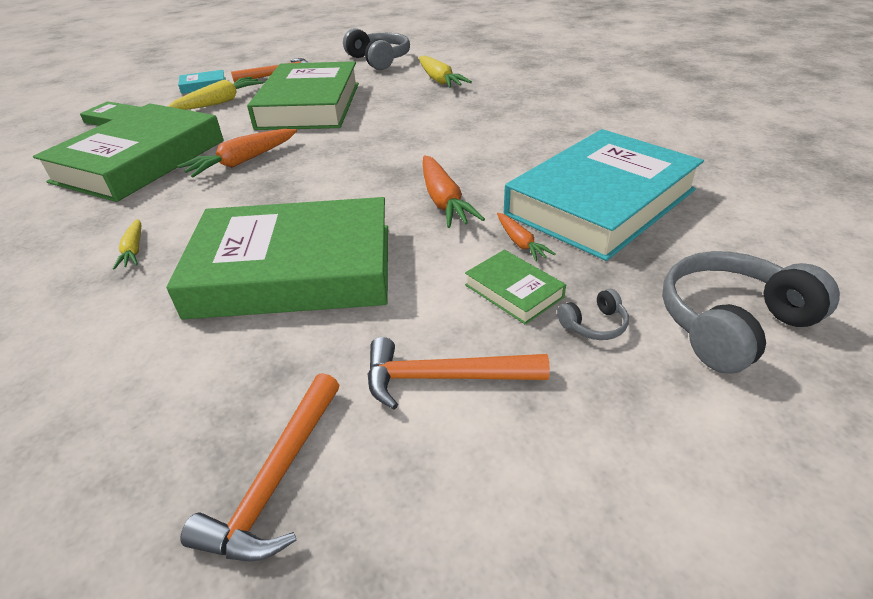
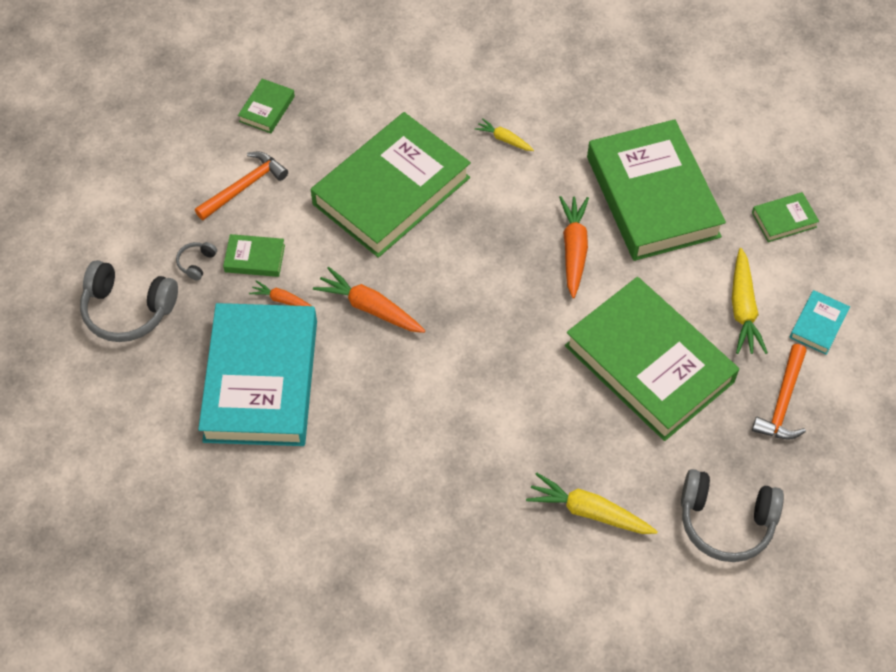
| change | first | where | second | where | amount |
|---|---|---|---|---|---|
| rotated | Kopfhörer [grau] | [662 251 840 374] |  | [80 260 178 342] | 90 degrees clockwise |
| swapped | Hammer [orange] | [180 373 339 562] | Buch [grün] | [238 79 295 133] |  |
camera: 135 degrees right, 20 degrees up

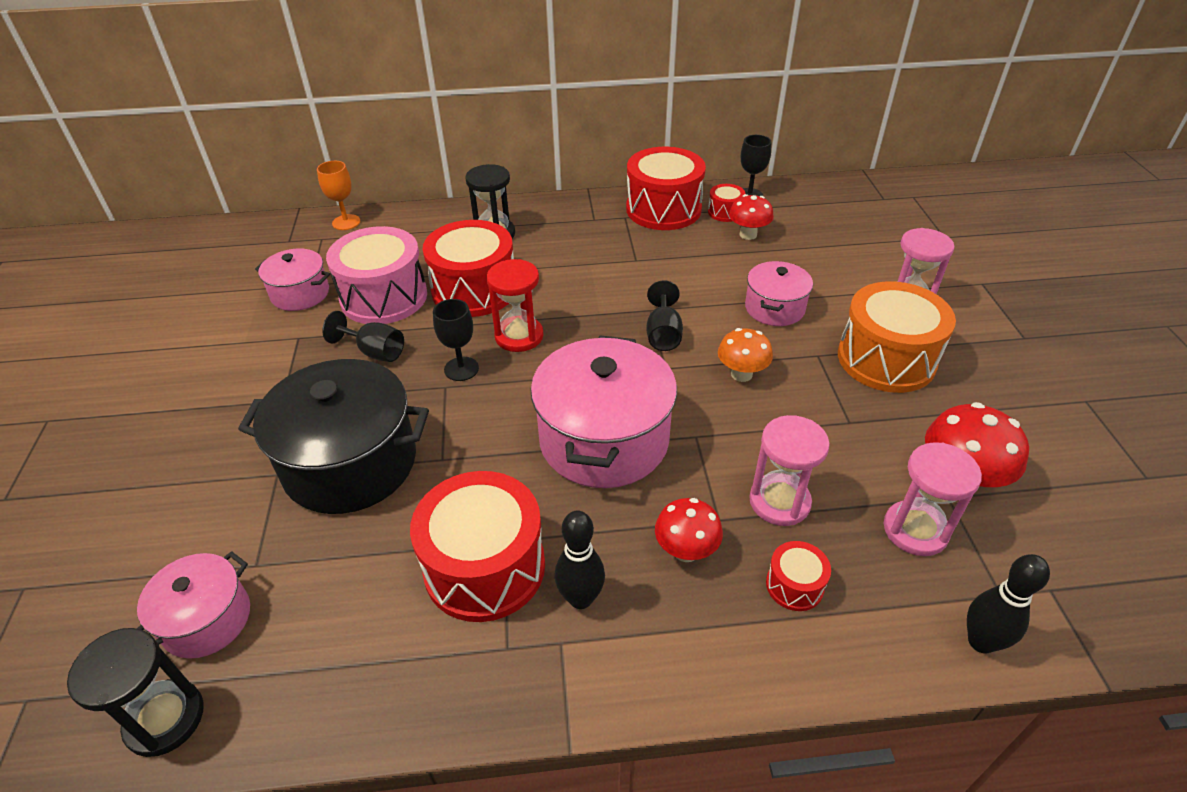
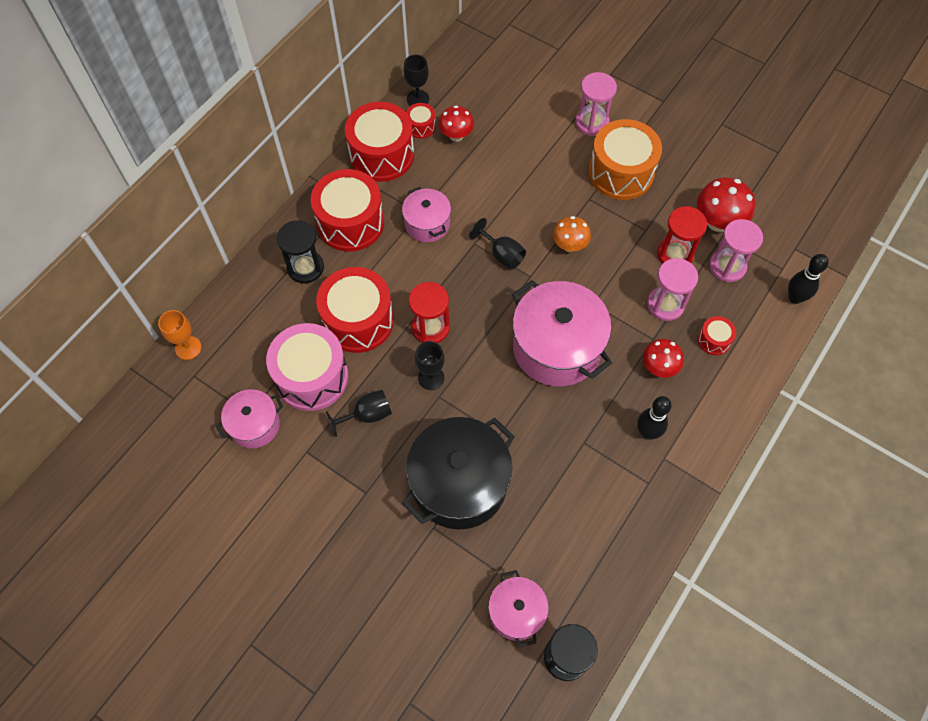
| change | first | where | second | where | amount |
|---|---|---|---|---|---|
| shifted | Trommel [rot] | [410 471 545 622] |  | [311 169 384 252] |  |
| shifted | Kochtopf [rosa] | [745 261 813 326] |  | [402 187 451 242] |  |
| new |  |  | Sanduhr [rot] | [657 206 707 264] |  |
camera: 50 degrees left, 20 degrees up

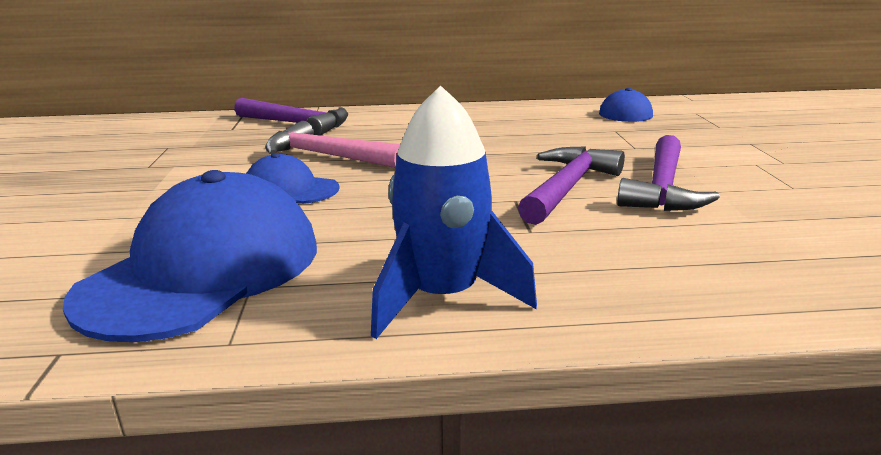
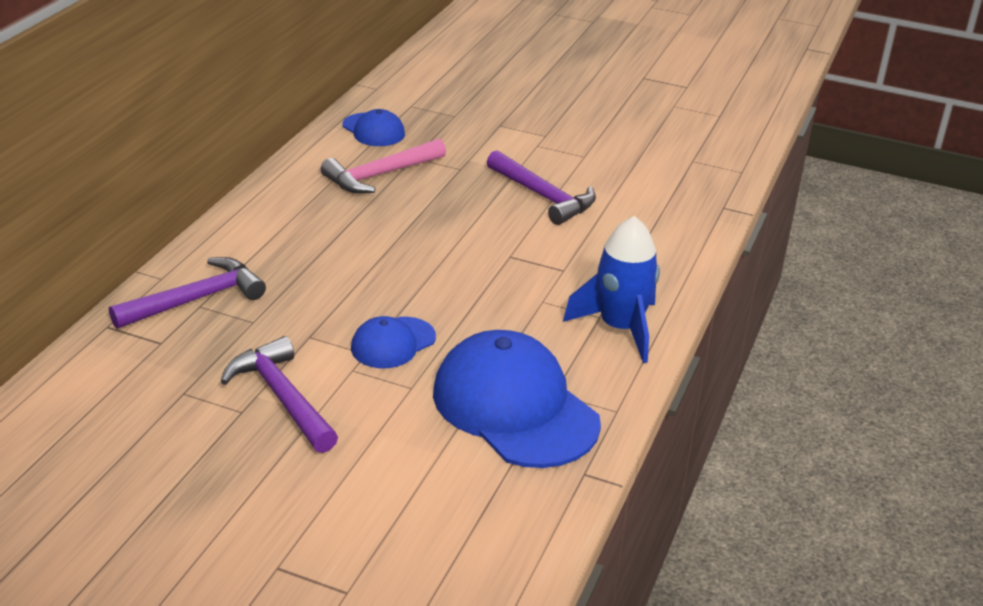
| change | first | where | second | where | amount |
|---|---|---|---|---|---|
| shifted | Hammer [lila] | [518 146 625 225] |  | [221 336 338 453] |  |
| shifted | Hammer [rosa] | [265 121 400 168] |  | [321 139 446 194] |  |
camera: 65 degrees left, 10 degrees up

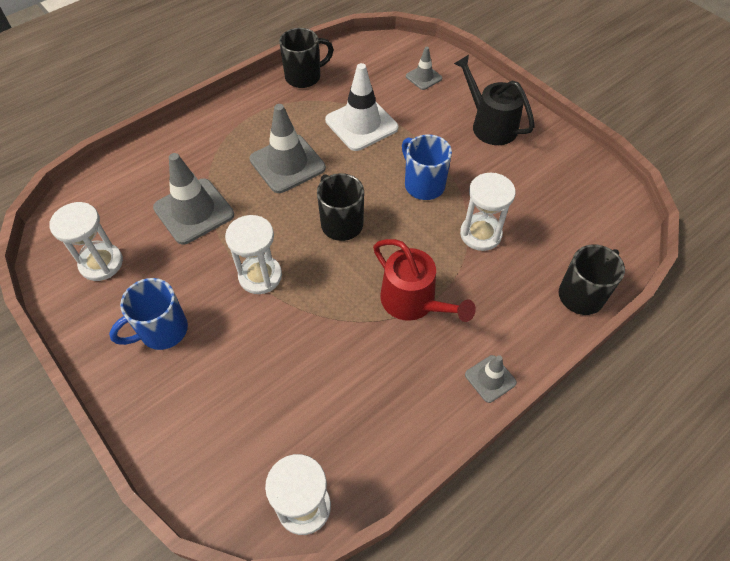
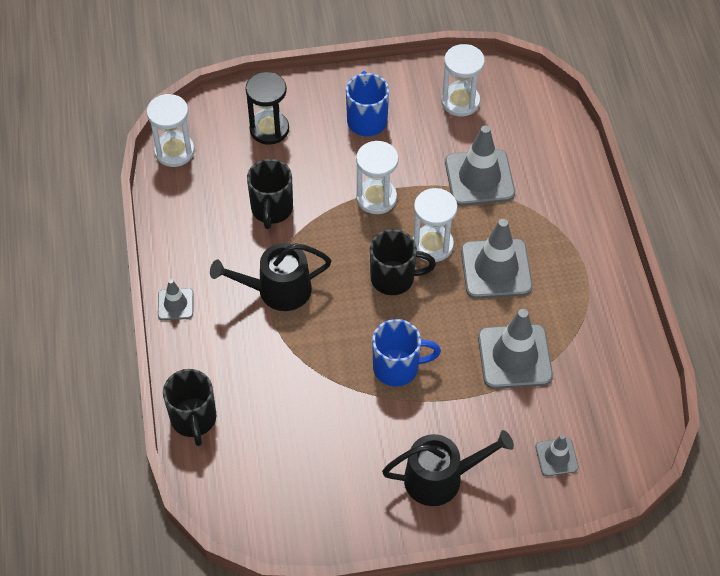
| change | first | where | second | where | amount |
|---|---|---|---|---|---|
| repainted | Gießkanne [rot] | [373 239 476 322] | Gießkanne [schwarz] | [210 243 331 311] |  |
| new |  |  | Sanduhr [schwarz] | [245 72 289 145] |  |
| shifted | Tasse [schwarz] | [279 28 334 88] |  | [247 159 293 229] |  |
| shifted | Sanduhr [weiß] | [460 173 516 251] |  | [413 188 458 262] |  |
| repainted | Leitkegel [weiß] | [325 63 398 151] | Leitkegel [grau] | [478 309 553 389] |  |
camera: 120 degrees right, 0 degrees up

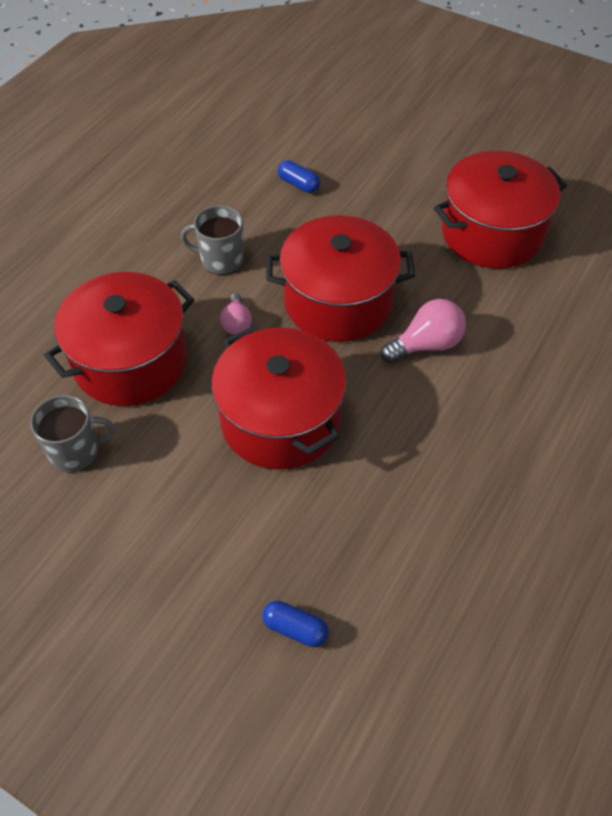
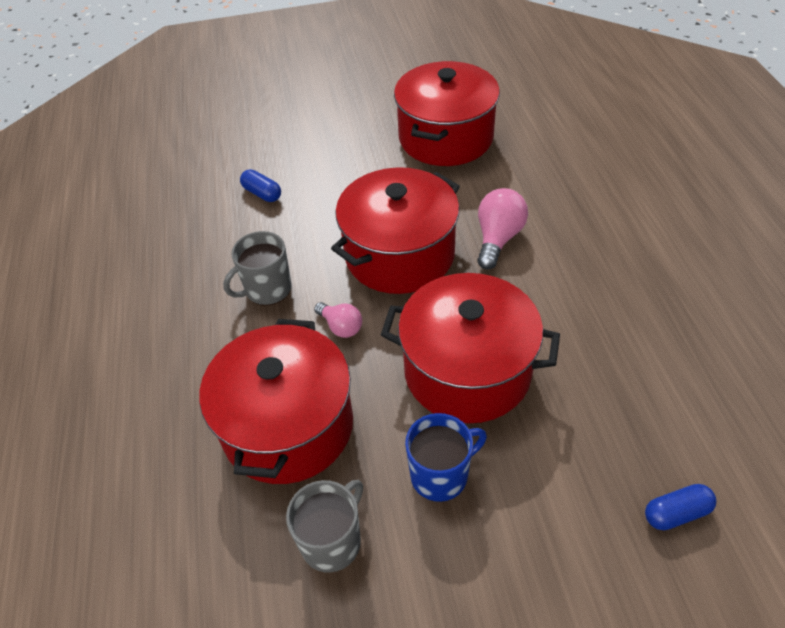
| change | first | where | second | where | amount |
|---|---|---|---|---|---|
| rotated | Kapsel [blau] | [278 160 320 193] |  | [240 169 281 202] | 45 degrees clockwise |
| new |  |  | Tasse [blau] | [405 413 487 502] |  |
camera: 40 degrees left, 5 degrees down

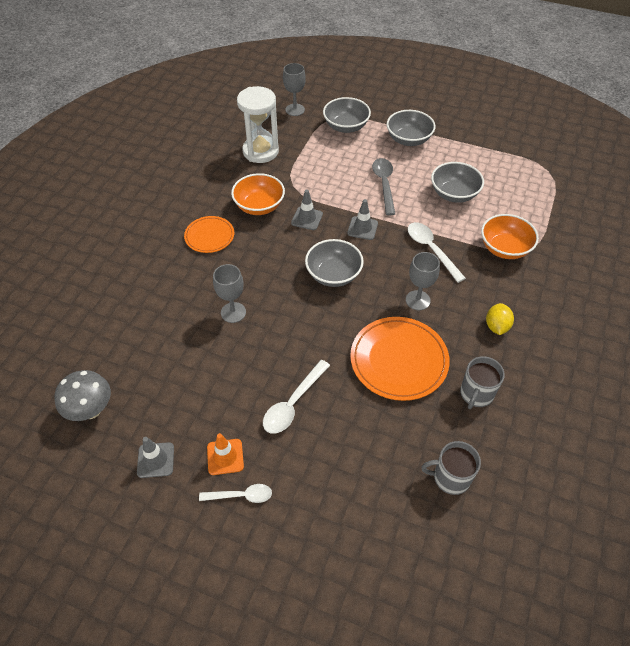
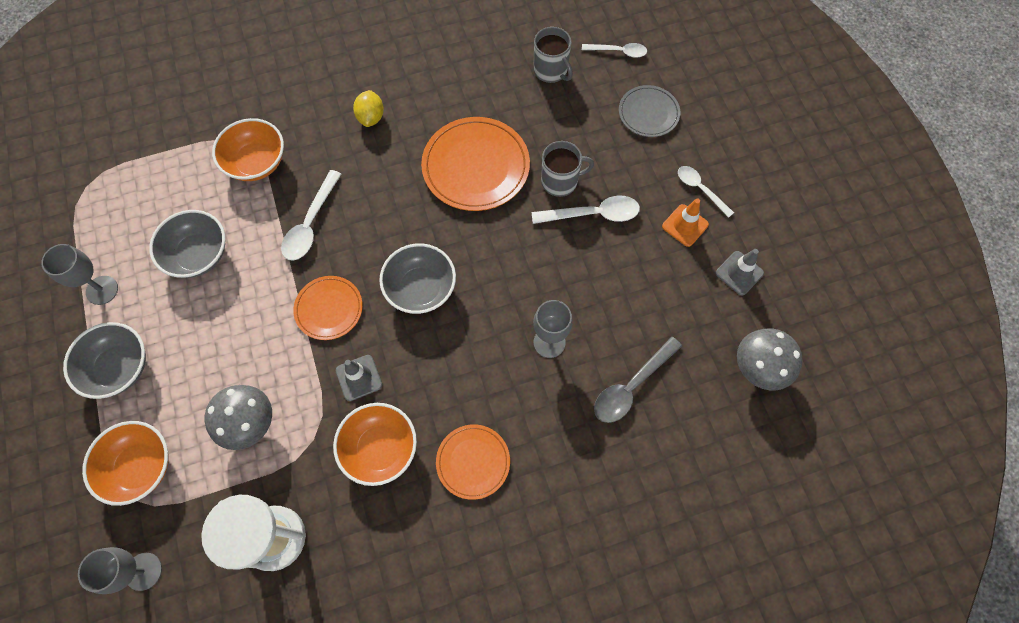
| change | first | where | second | where | amount |
|---|---|---|---|---|---|
| shifted | Kelch [grau] | [406 252 440 310] |  | [41 244 118 305] |  |
| repainted | Schüssel [grau] | [323 97 371 133] | Schüssel [orange] | [82 421 169 506] |  |
| new |  |  | Pilz [grau] | [204 385 272 450] |  |
| swapped | Leitkegel [grau] | [347 199 378 240] | Teller [orange] | [293 276 363 340] |  |
| rotated | Zitrone [gelb] | [486 303 514 335] |  | [353 90 384 127] | 60 degrees counterclockwise |
| shifted | Tasse [grau] | [460 356 505 409] |  | [541 141 594 197] |  |
| new |  |  | Löffel [weiß] | [582 43 647 58] |  |
| shifted | Löffel [grau] | [372 158 395 215] |  | [594 337 682 423] |  |
| new |  |  | Teller [grau] | [619 85 680 137] |  |
camera: 130 degrees left, 15 degrees up

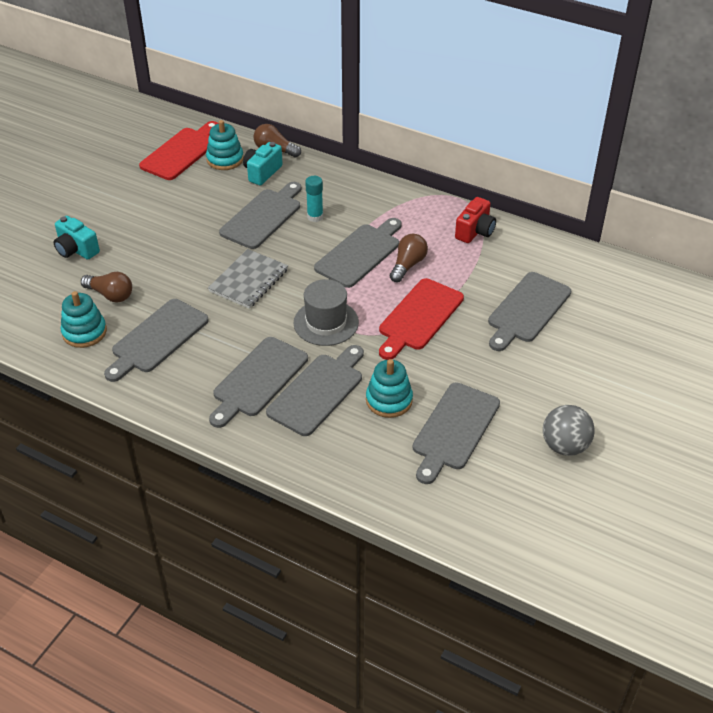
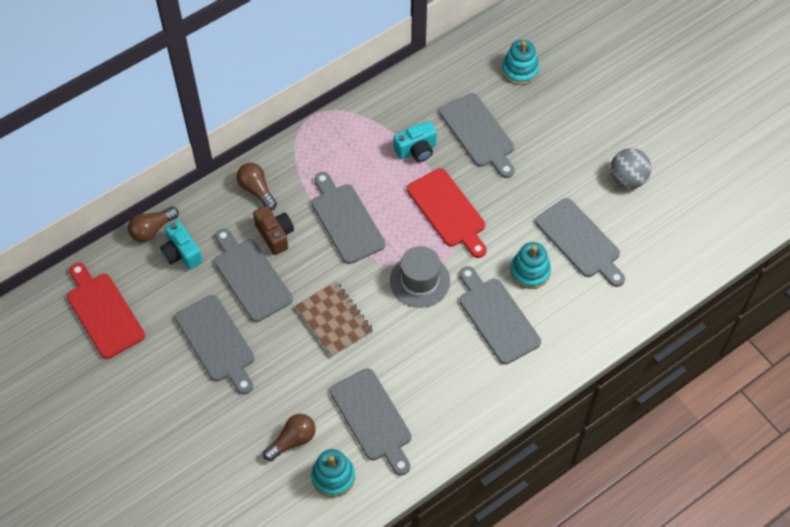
| change | first | where | second | where | amount |
|---|---|---|---|---|---|
| shifted | Schneidebrett [grau] | [209 337 308 428] |  | [175 295 255 394] |  |
| shifted | Glühbirne [braun] | [390 234 428 282] |  | [237 163 277 210] |  |
| swapped | Klebestift [türkis] | [305 176 323 222] | Kamera [braun] | [253 206 294 255] |  |
| repainted | Notizbuch [grau] | [208 249 288 309] | Notizbuch [braun] | [296 281 373 357] |  |
| shifted | Kamera [türkis] | [54 216 100 260] |  | [393 121 437 162] |  |
| shifted | Stapelspielzeug [türkis] | [206 120 244 170] |  | [502 40 539 85] |  |
| gone | Kamera [rot] | [455 197 496 243] |  |  |  |
camera: 65 degrees left, 15 degrees up

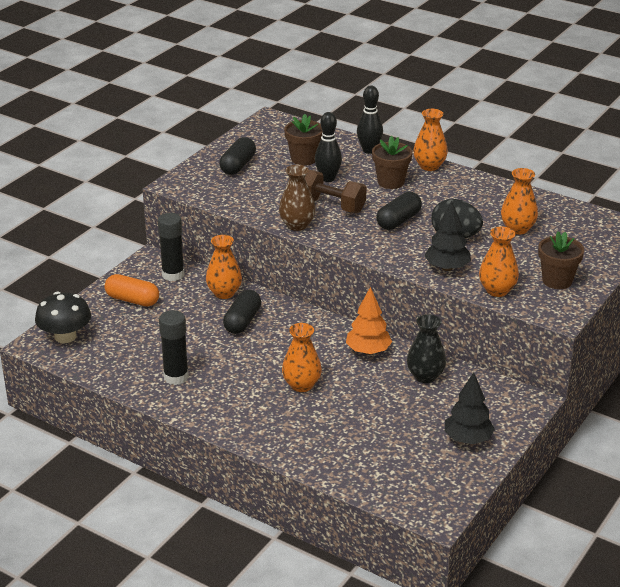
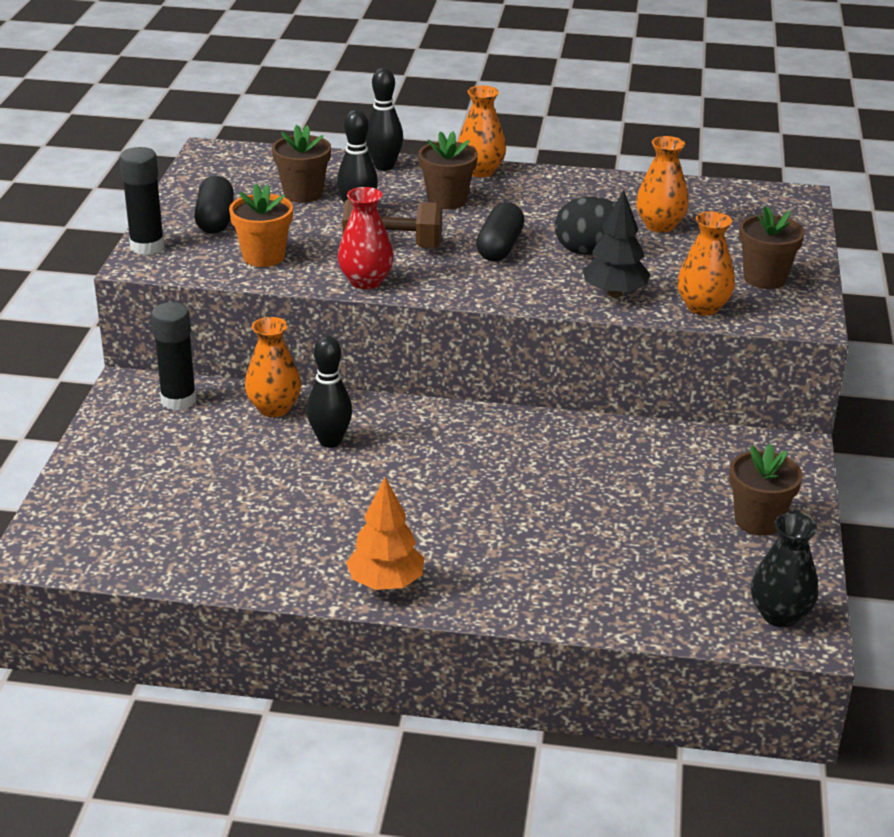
| change | first | where | second | where | amount |
|---|---|---|---|---|---|
| shifted | Klebestift [schwarz] | [159 310 189 385] |  | [119 147 165 255] |  |
| new |  |  | Blumentopf [orange] | [229 184 293 267] |  |
| swapped | Kapsel [schwarz] | [223 290 261 334] | Bowlingkegel [schwarz] | [307 336 352 448] |  |
| repainted | Vase [braun] | [279 165 316 231] | Vase [rot] | [338 187 394 289] |  |
| shifted | Baum [orange] | [346 287 392 355] |  | [346 477 424 590] |  |
| swapped | Baum [schwarz] | [445 372 495 444] | Blumentopf [braun] | [729 444 803 536] |  |
| shifted | Vase [schwarz] | [407 314 446 383] |  | [751 513 818 627] |  |
| gone | Pilz [schwarz] | [35 292 91 343] |  |  |  |
| gone | Kapsel [orange] | [105 274 159 306] |  |  |  |
| gone | Vase [orange] | [282 323 322 392] |  |  |  |
camera: 25 degrees left, 0 degrees up

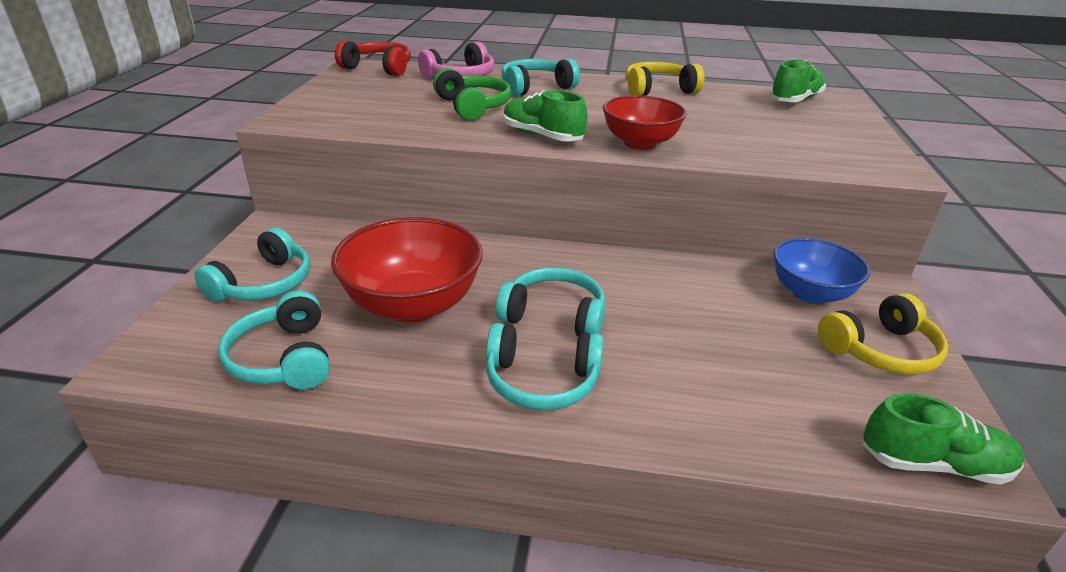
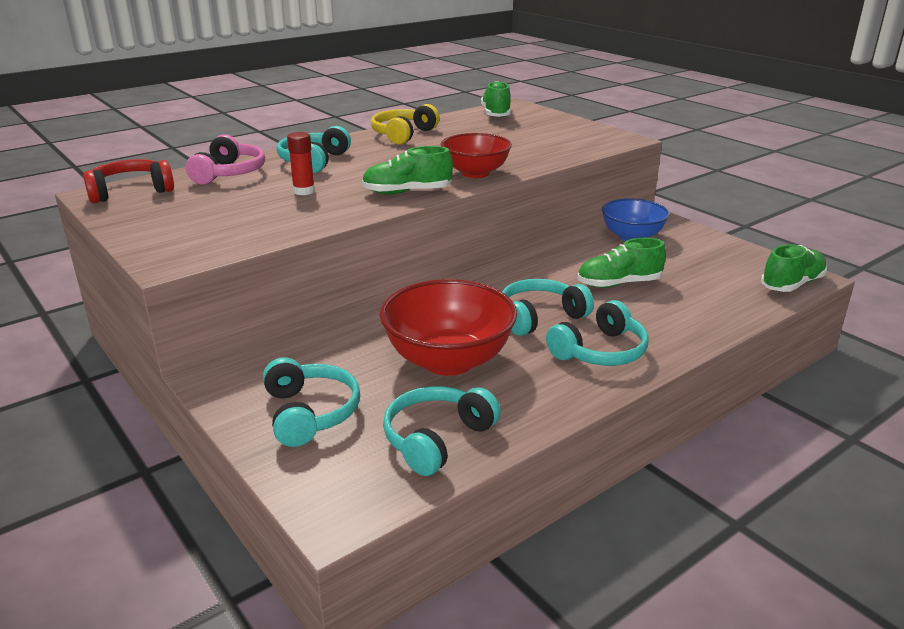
| change | first | where | second | where | amount |
|---|---|---|---|---|---|
| swapped | Kopfhörer [grün] | [433 68 511 120] | Klebestift [rot] | [287 132 315 195] |  |
| rotated | Kopfhörer [türkis] | [218 290 330 390] |  | [383 386 501 476] | 105 degrees clockwise |
| new |  |  | Schuh [grün] | [577 238 666 288] |  |
| gone | Kopfhörer [gelb] | [818 293 948 375] |  |  |  |
camera: 45 degrees left, 5 degrees down

